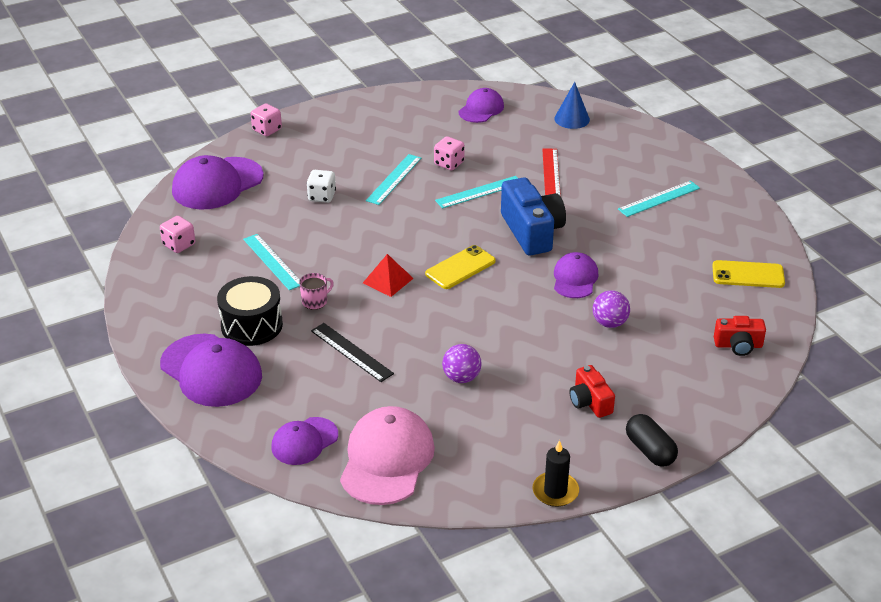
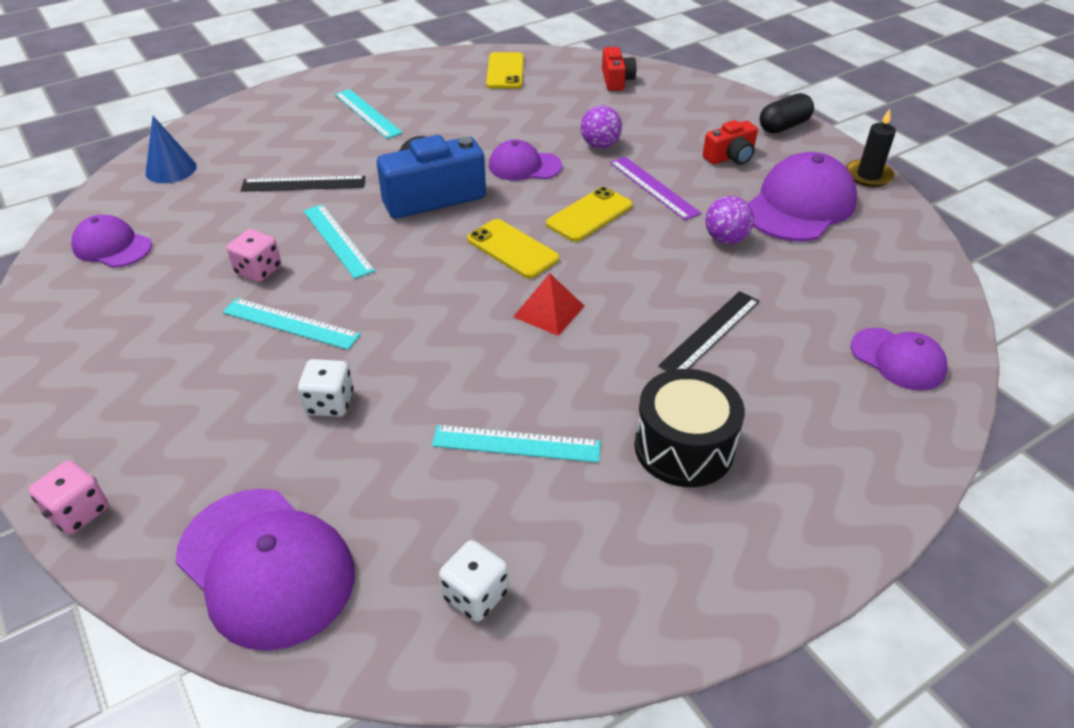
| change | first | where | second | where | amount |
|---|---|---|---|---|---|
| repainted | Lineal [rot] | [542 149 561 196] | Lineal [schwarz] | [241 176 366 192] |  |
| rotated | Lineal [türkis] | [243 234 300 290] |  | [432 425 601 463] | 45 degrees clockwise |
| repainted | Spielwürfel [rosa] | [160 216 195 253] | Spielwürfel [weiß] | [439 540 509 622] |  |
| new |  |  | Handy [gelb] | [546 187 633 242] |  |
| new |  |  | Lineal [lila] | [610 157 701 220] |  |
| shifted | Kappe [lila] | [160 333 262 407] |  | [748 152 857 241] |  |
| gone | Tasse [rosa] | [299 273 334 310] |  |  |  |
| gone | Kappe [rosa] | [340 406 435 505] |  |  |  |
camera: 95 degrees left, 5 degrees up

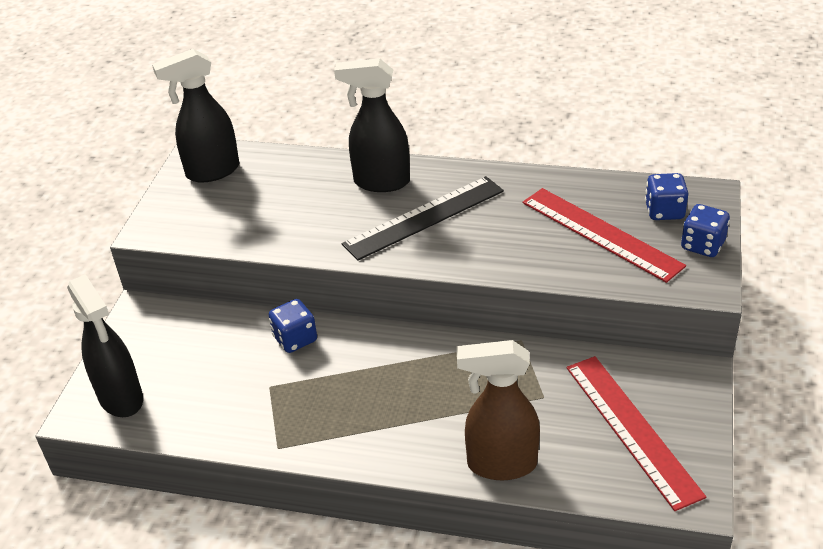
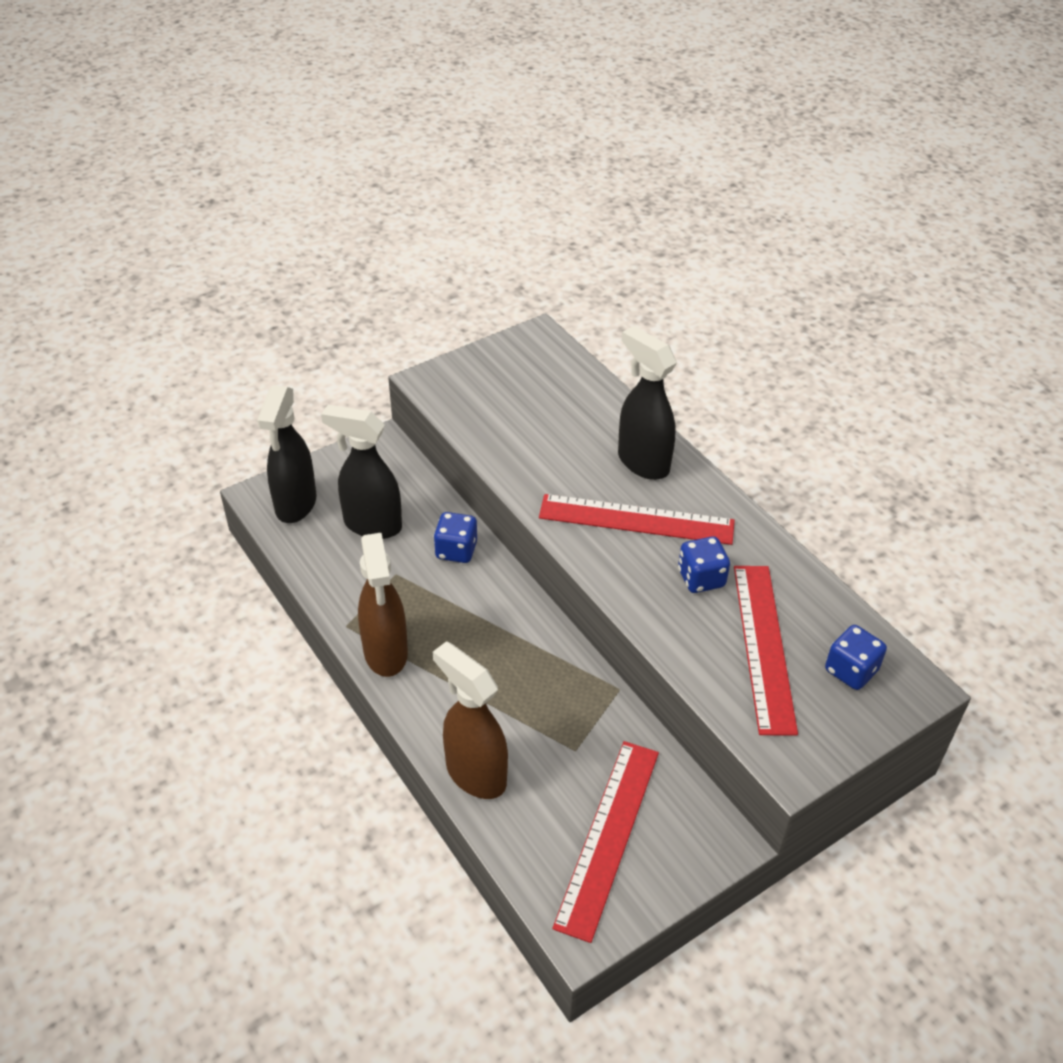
| change | first | where | second | where | amount |
|---|---|---|---|---|---|
| shifted | Sprühflasche [schwarz] | [152 49 239 183] |  | [321 405 402 539] |  |
| new |  |  | Sprühflasche [braun] | [358 533 408 677] |  |
| repainted | Lineal [schwarz] | [342 176 504 261] | Lineal [rot] | [539 494 735 545] |  |
| shifted | Spielwürfel [blau] | [681 204 730 257] |  | [678 536 730 593] |  |
camera: 40 degrees right, 5 degrees up

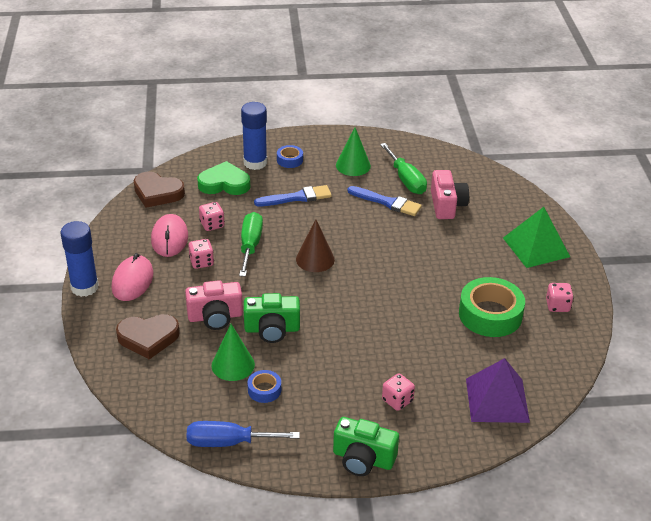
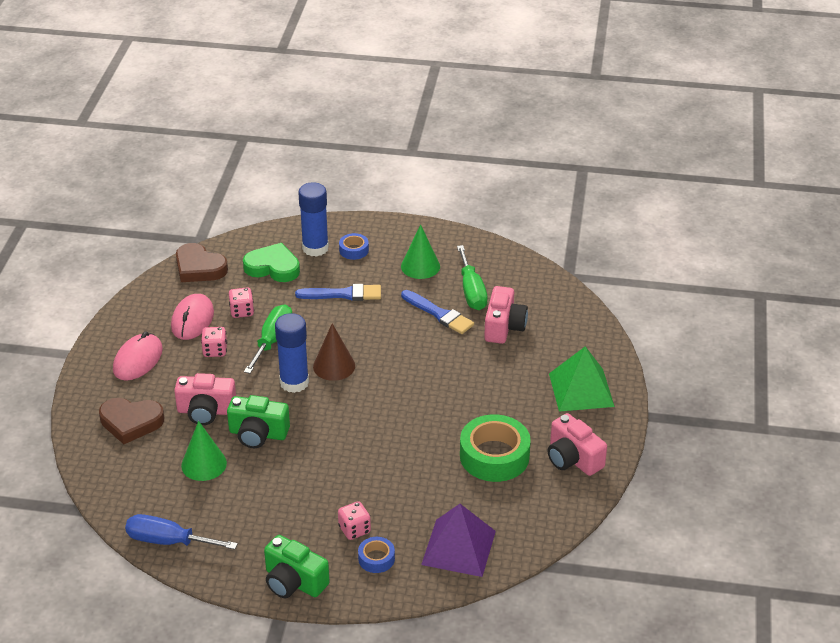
| change | first | where | second | where | amount |
|---|---|---|---|---|---|
| shifted | Klebestift [blau] | [60 221 99 297] |  | [275 313 309 393] |  |
| shifted | Klebeband [blau] | [248 370 281 403] |  | [358 537 395 573] |  |
| swapped | Spielwürfel [rosa] | [546 283 574 312] | Kamera [rosa] | [548 413 607 476] |  |
camera: 15 degrees right, 0 degrees up

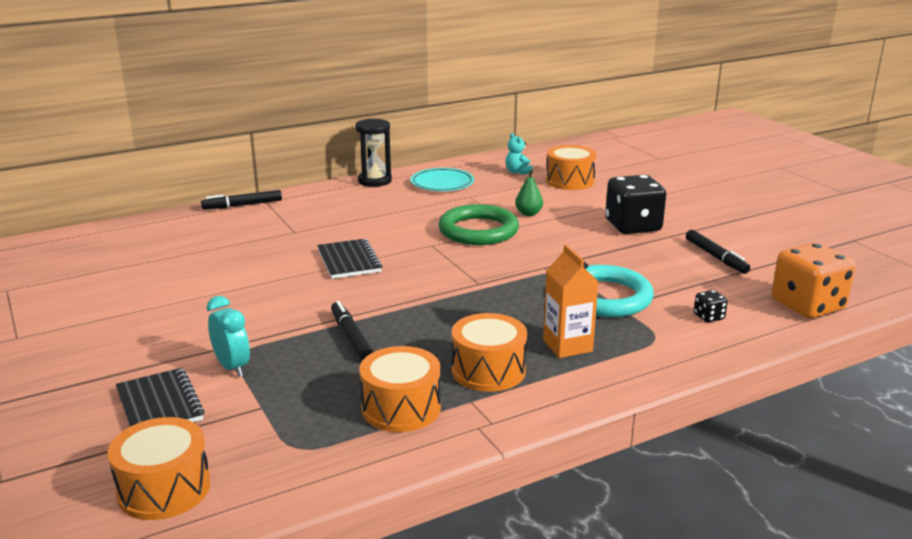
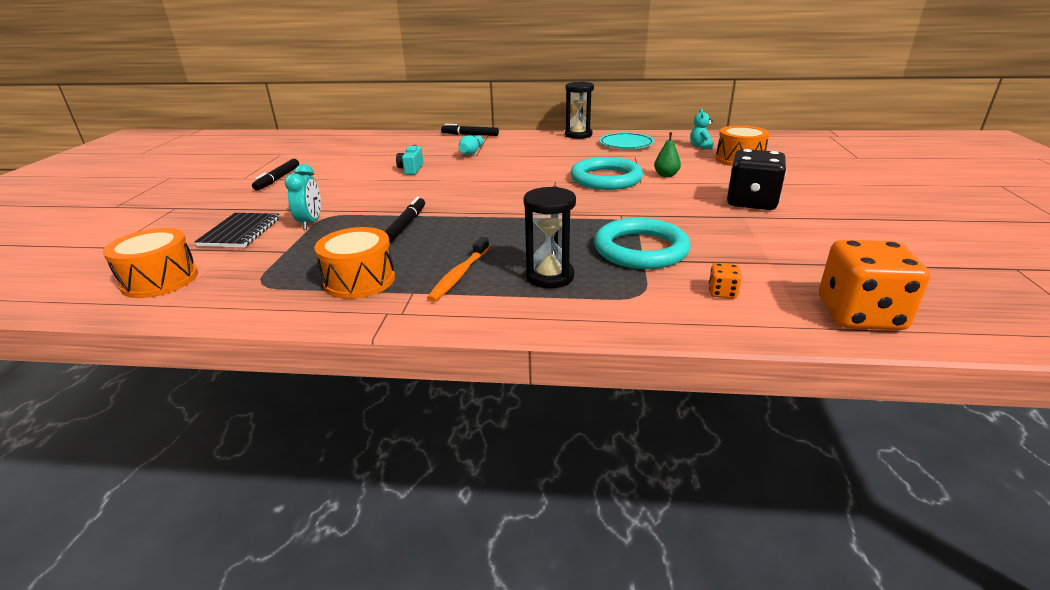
| change | first | where | second | where | amount |
|---|---|---|---|---|---|
| shifted | Filzstift [schwarz] | [686 230 750 274] |  | [252 159 299 191] |  |
| new |  |  | Kamera [türkis] | [396 145 423 175] |  |
| swapped | Trommel [orange] | [451 313 527 392] | Zahnbürste [orange] | [427 237 490 302] |  |
| new |  |  | Bowlingkegel [türkis] | [459 135 484 155] |  |
| swapped | Getränkekarton [orange] | [543 244 599 358] | Sanduhr [schwarz] | [524 186 576 288] |  |
| repainted | Ring [grün] | [438 204 519 245] | Ring [türkis] | [571 157 643 190] |  |
| repainted | Spielwürfel [schwarz] | [694 290 728 322] | Spielwürfel [orange] | [709 263 742 299] |  |
| gone | Notizbuch [schwarz] | [317 239 383 279] |  |  |  |
camera: 35 degrees right, 5 degrees up

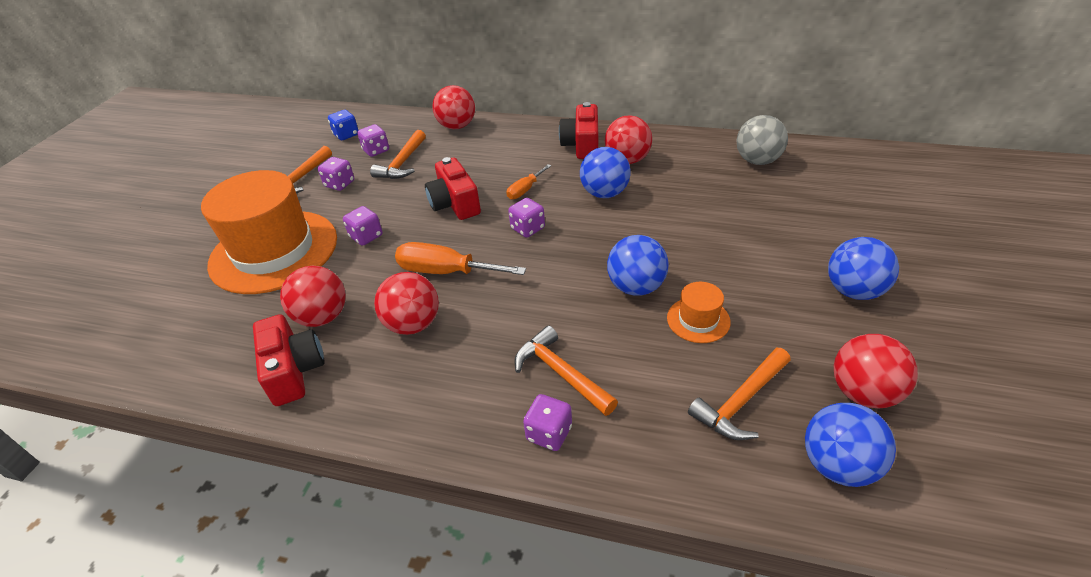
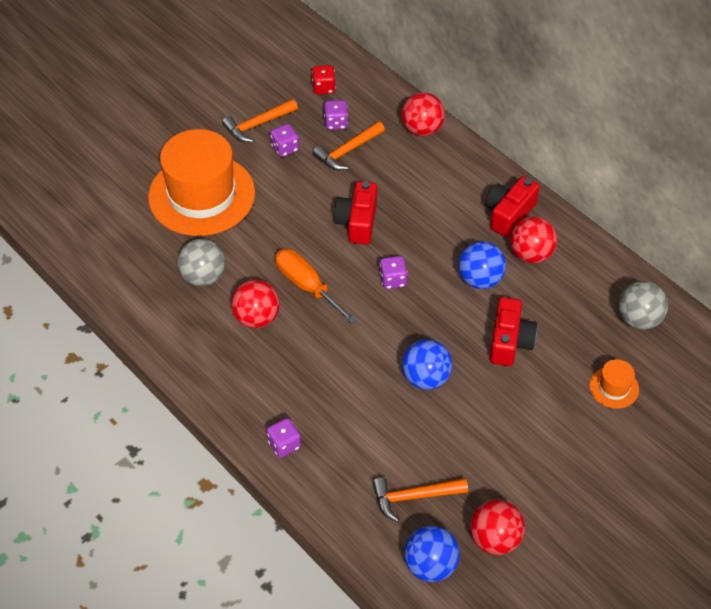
| change | first | where | second | where | amount |
|---|---|---|---|---|---|
| repainted | Ball [rot] | [280 266 346 327] | Ball [grau] | [178 239 225 286] |  |
| repainted | Spielwürfel [blau] | [328 110 358 140] | Spielwürfel [rot] | [312 65 336 94] |  |
| shifted | Kamera [rot] | [253 314 325 406] |  | [490 297 537 366] |  |
| shifted | Hut [orange] | [667 282 731 343] |  | [589 359 639 409] |  |
| gone | Spielwürfel [lila] | [343 206 382 246] |  |  |  |
| gone | Schraubenzieher [orange] | [507 164 551 200] |  |  |  |
| gone | Hammer [orange] | [515 326 618 416] |  |  |  |
| gone | Ball [blau] | [828 237 899 300] |  |  |  |
camera: 30 degrees right, 10 degrees up

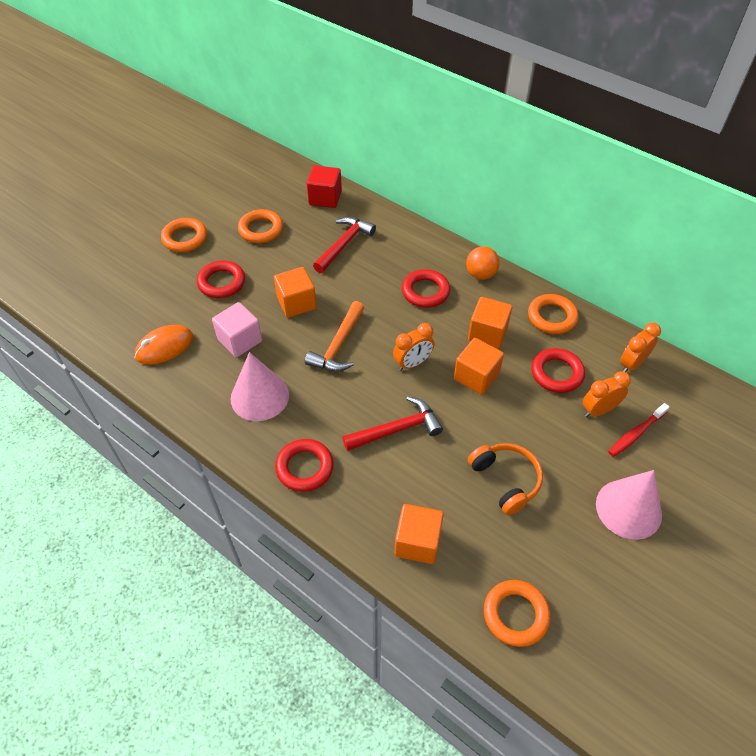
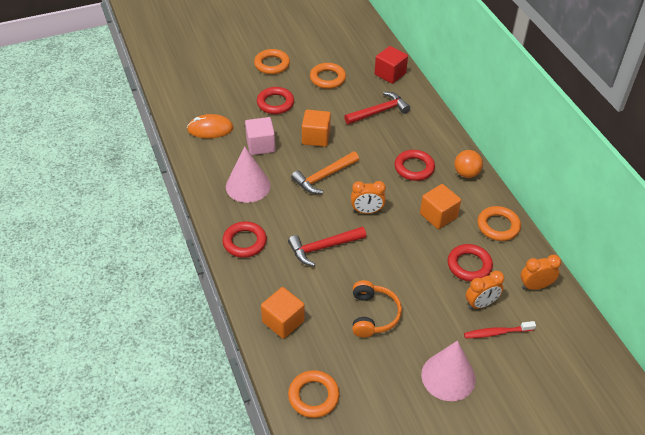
| change | first | where | second | where | amount |
|---|---|---|---|---|---|
| rotated | Hammer [rot] | [342 397 443 451] |  | [288 226 366 266] | 150 degrees clockwise |
| rotated | Wecker [orange] | [583 371 631 417] |  | [466 271 504 310] | 150 degrees clockwise |
| gone | Kubus [orange] | [454 338 504 395] |  |  |  |
camera: 30 degrees right, 5 degrees down

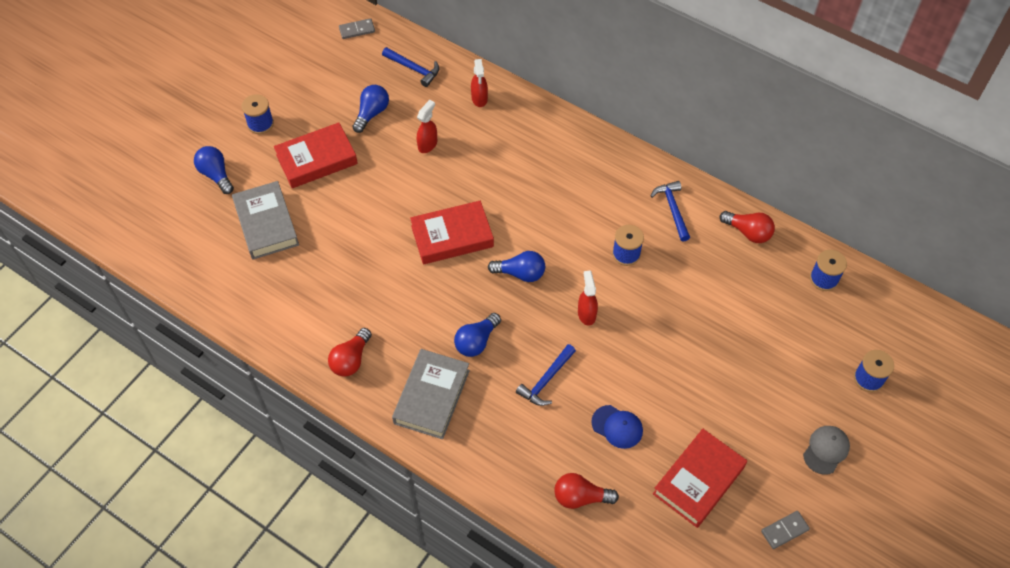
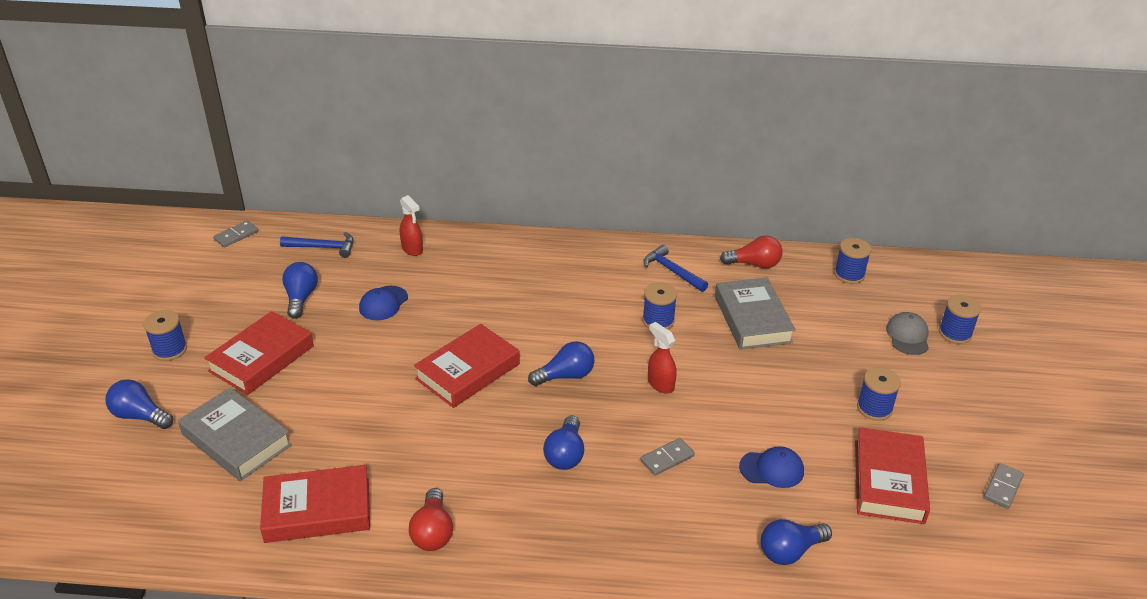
| change | first | where | second | where | amount |
|---|---|---|---|---|---|
| new |  |  | Buch [rot] | [260 465 370 543] |  |
| swapped | Sprühflasche [rot] | [417 100 437 153] | Kappe [blau] | [359 286 408 320] |  |
| swapped | Hammer [blau] | [516 344 576 406] | Dominostein [grau] | [640 438 695 476] |  |
| shifted | Buch [grau] | [392 349 470 439] |  | [715 277 796 350] |  |
| repainted | Glühbirne [rot] | [554 473 619 509] | Glühbirne [blau] | [761 519 832 565] |  |
| new |  |  | Garnrolle [blau] | [857 367 901 421] |  |
| shifted | Kappe [grau] | [803 426 850 475] |  | [886 312 929 355] |  |
camera: 30 degrees left, 20 degrees down

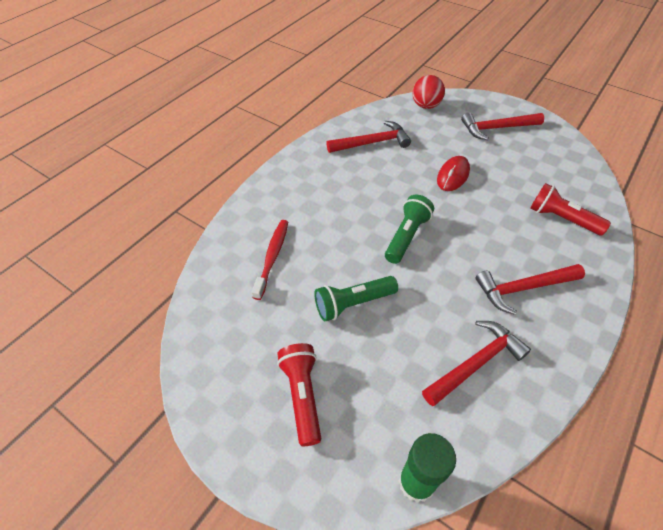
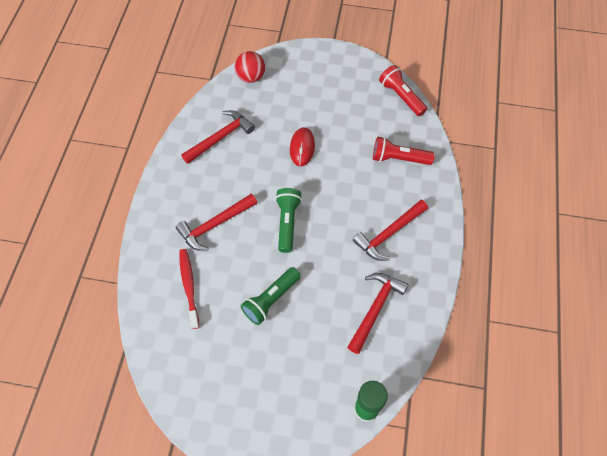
| change | first | where | second | where | amount |
|---|---|---|---|---|---|
| shifted | Hammer [rot] | [461 112 544 140] |  | [176 194 257 251] |  |
| shifted | Taschenlampe [rot] | [277 343 321 446] |  | [379 65 427 116] |  |
camera: 25 degrees left, 10 degrees up

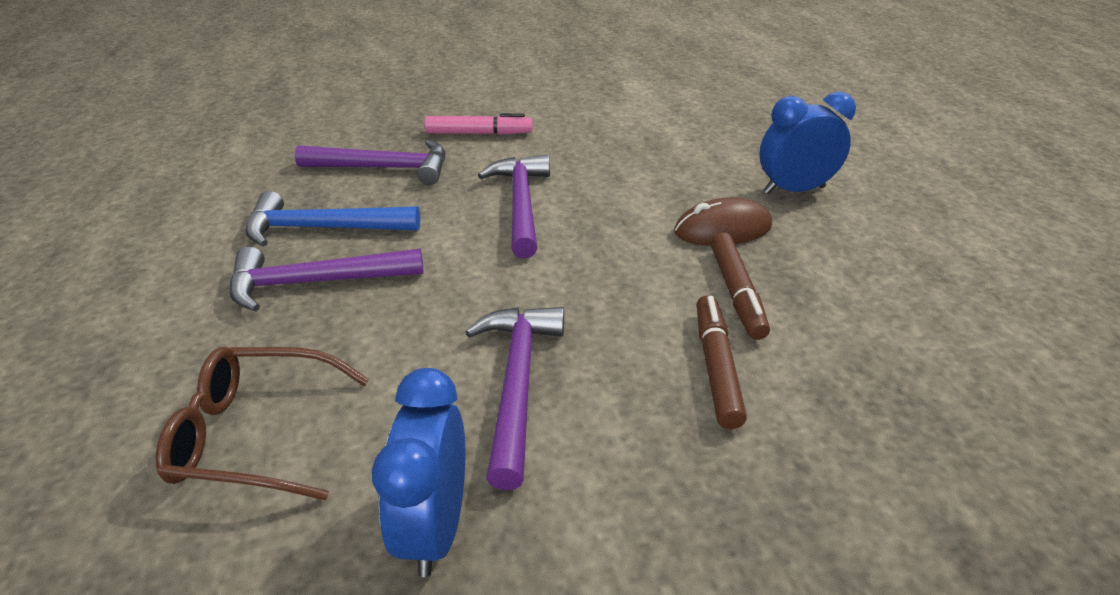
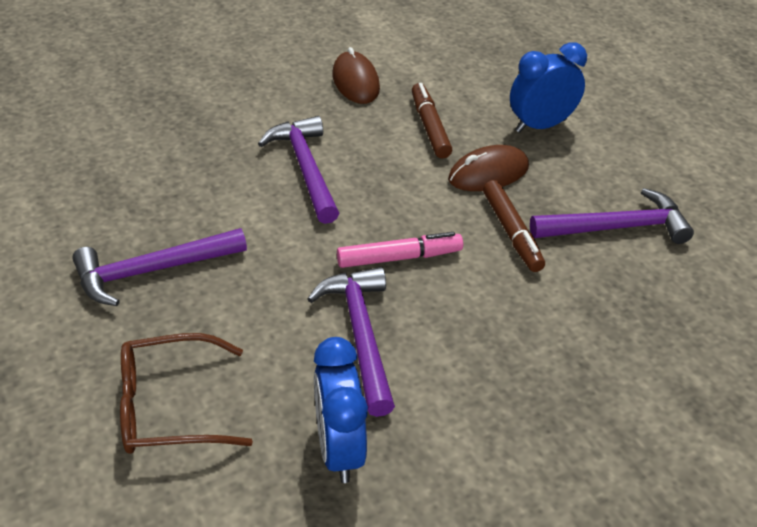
| change | first | where | second | where | amount |
|---|---|---|---|---|---|
| new |  |  | Computermaus [braun] | [332 47 380 104] |  |
| shifted | Filzstift [rosa] | [424 113 533 135] |  | [337 232 463 268] |  |
| shifted | Filzstift [braun] | [697 295 747 429] |  | [412 83 452 158] |  |
| shifted | Hammer [lila] | [295 140 445 185] |  | [530 188 694 244] |  |
| gone | Hammer [blau] | [246 191 420 247] |  |  |  |
camera: 15 degrees left, 5 degrees up

